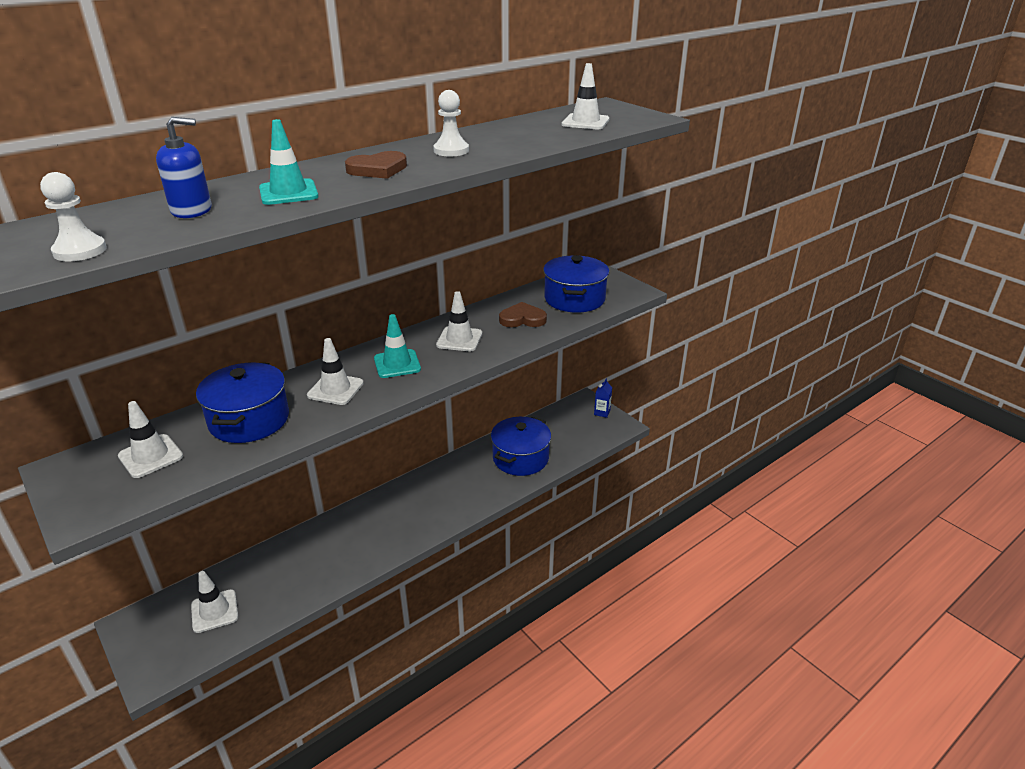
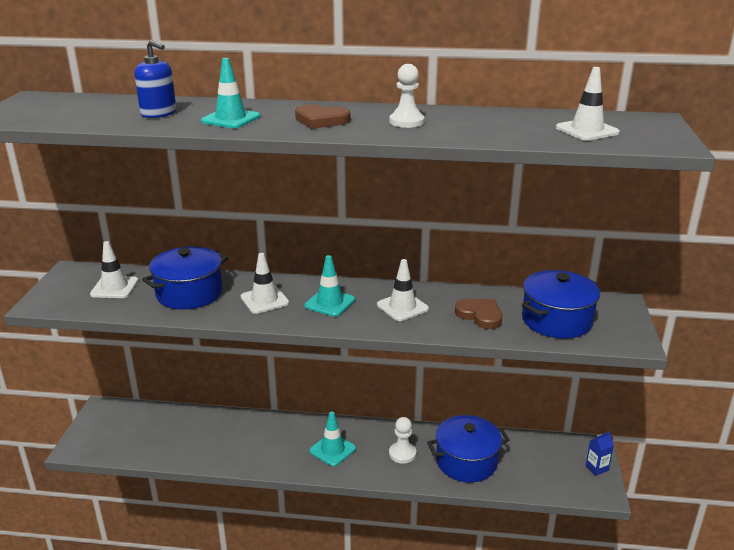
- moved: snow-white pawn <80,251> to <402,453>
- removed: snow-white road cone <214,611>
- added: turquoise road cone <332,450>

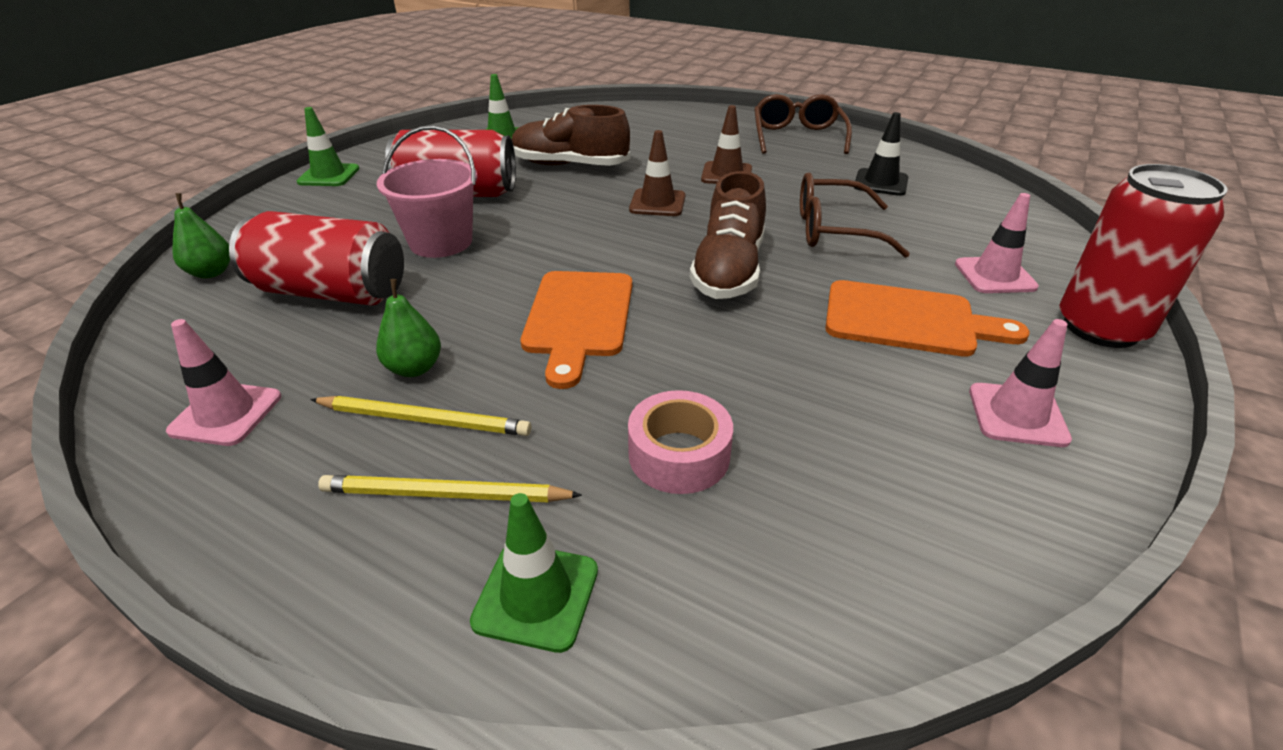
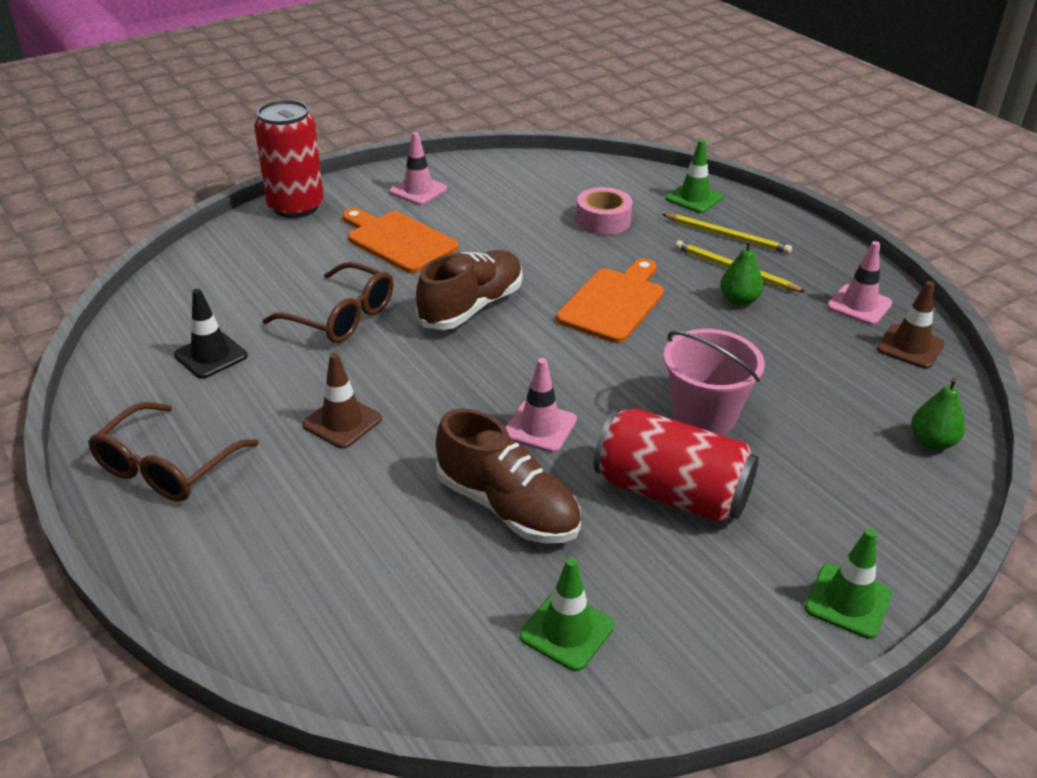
- removed: crimson can <331,292>
- moved: dark brown road cone <657,203> to <910,347>
- moved: rosy road cone <994,276> to <540,427>

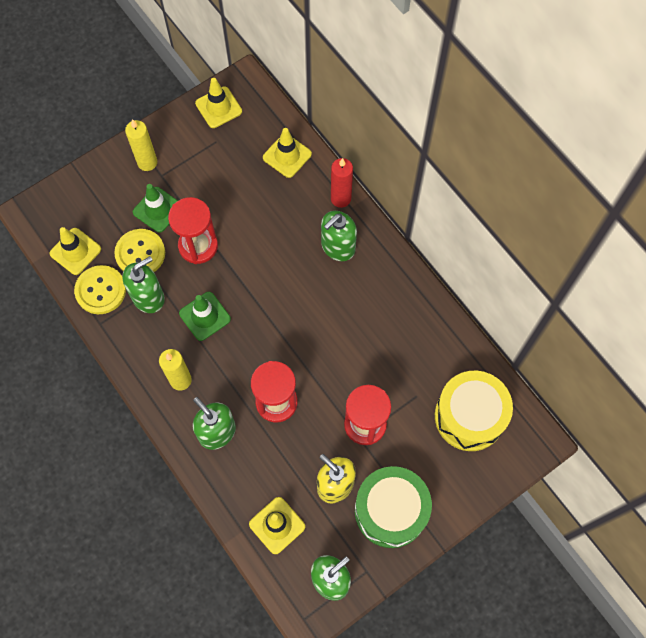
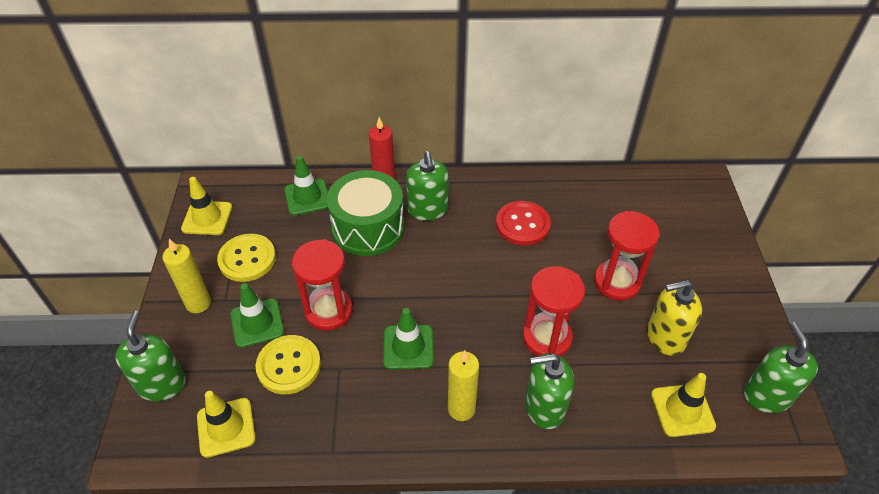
- moved: golden button <100,290> to <247,259>
- moved: green pump bottle <148,297> to <161,384>
- recoloured: golden road cone <287,156> to green road cone <307,197>
- moved: green drum <390,511> to <368,228>
- removed: golden drum <469,416>
- added: crimson button <522,224>

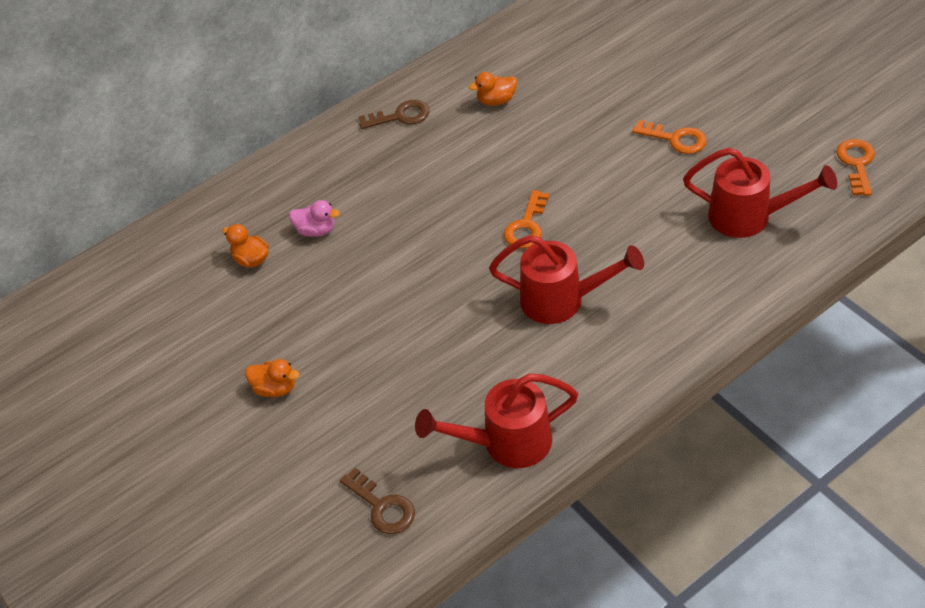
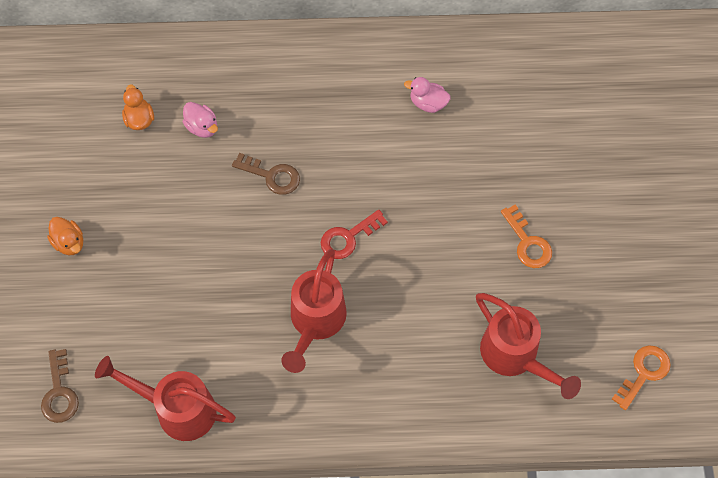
- moved: dark brown door key <400,116> to <272,176>
- recoloured: orange rubber duck <496,100> to rosy rubber duck <428,103>
- turned: crimson sprinkling can <561,300> = <315,322> 60 degrees clockwise
- recoloured: orange door key <526,226> to crimson door key <348,237>

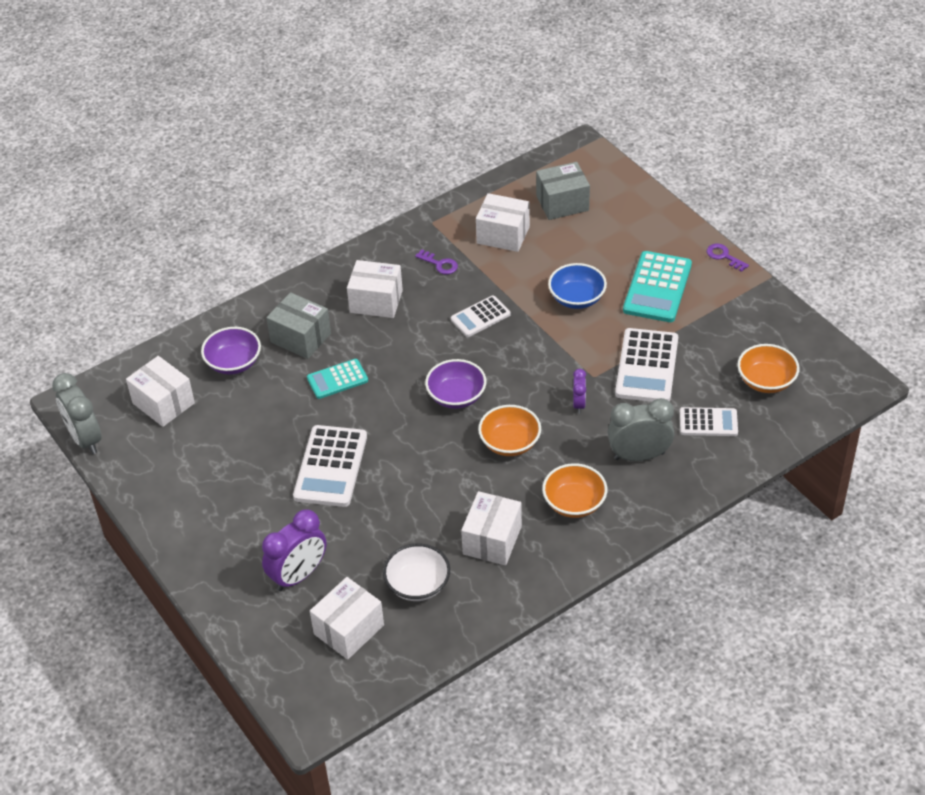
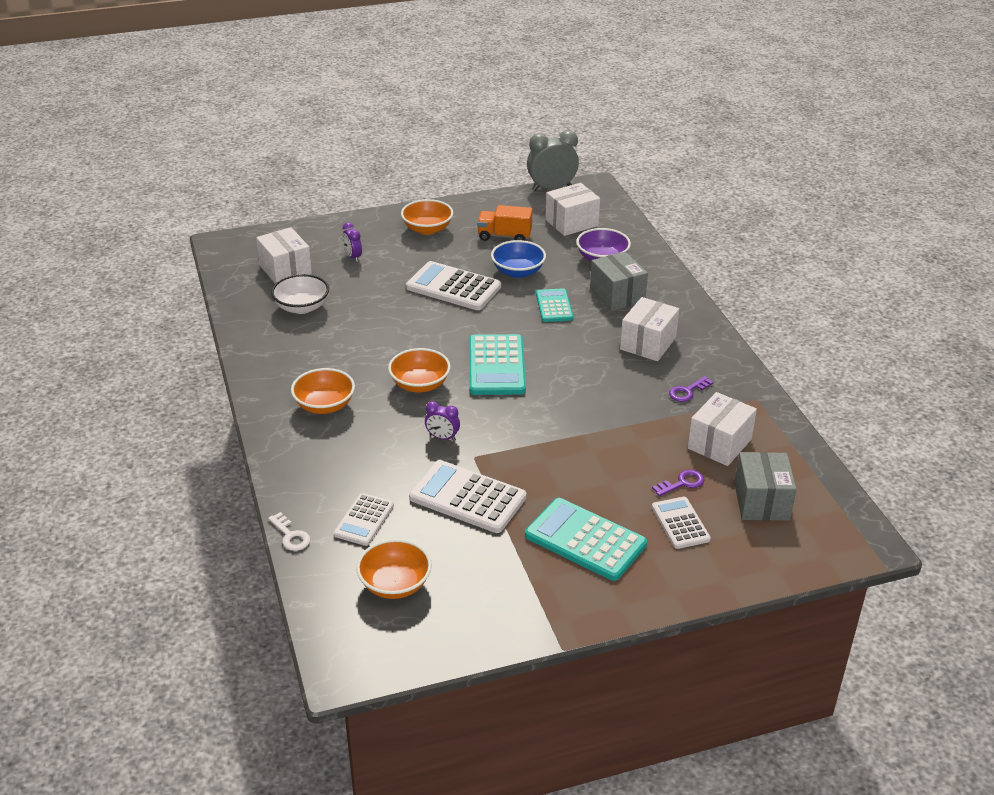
- resized: violet clock <298,575> = <353,257> x0.53
- turned: gray box <300,338> = <617,295> 75 degrees counterclockwise
- replaced: violet deep dish <456,396> to turquoise calculator <496,366>
- moved: snow-white calculator <480,317> to <680,523>
- removed: snow-white box <492,540>
- moved: cobalt deep dish <577,298> to <518,272>
- removed: gray clock <639,456>
- moved: violet door key <724,256> to <682,483>
- added: snow-white door key <291,535>
- added: orange deep dish <427,229>
- added: orange truck <504,236>

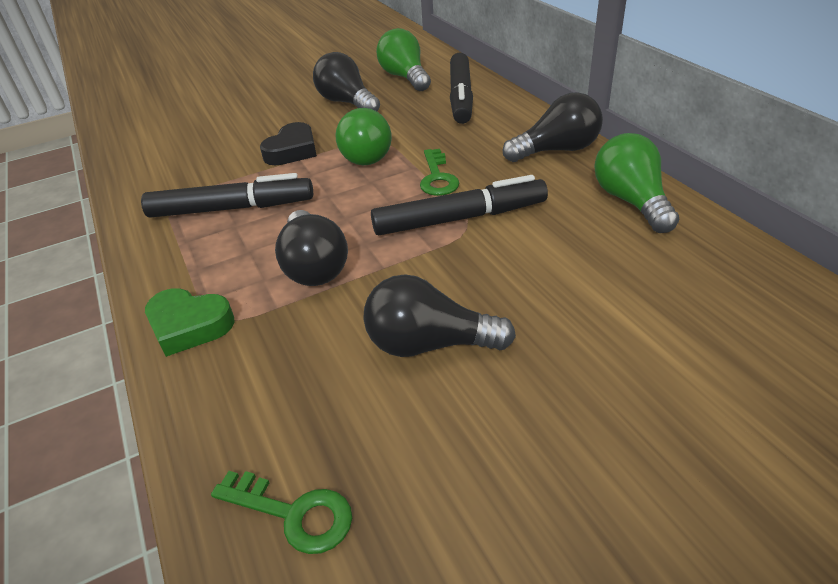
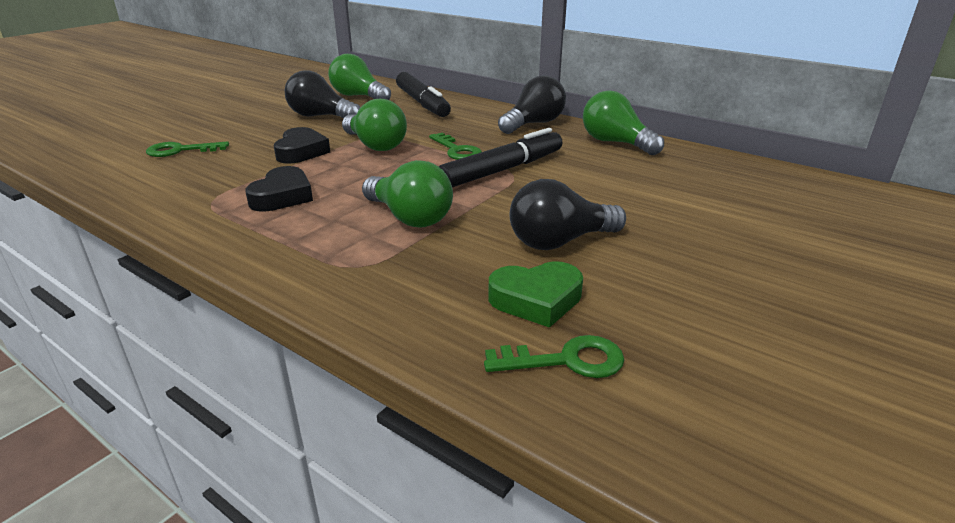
- replaced: jet-black marker pen <232,209> to jet-black heart <282,196>
- moved: green heart <189,326> to <536,300>
- recoloured: jet-black light bulb <314,266> to green light bulb <409,217>
- added: green door key <180,150>

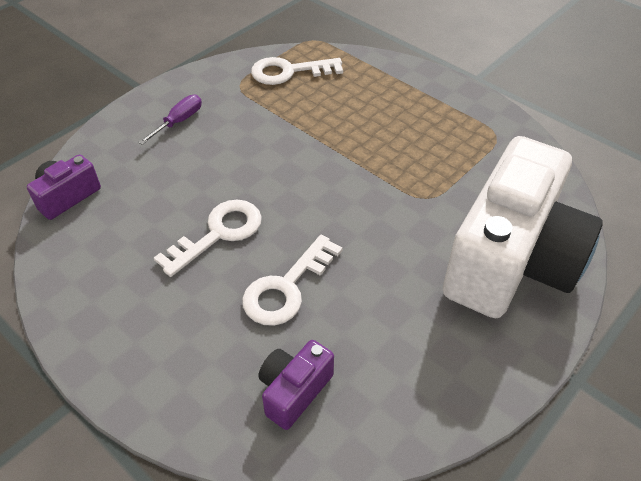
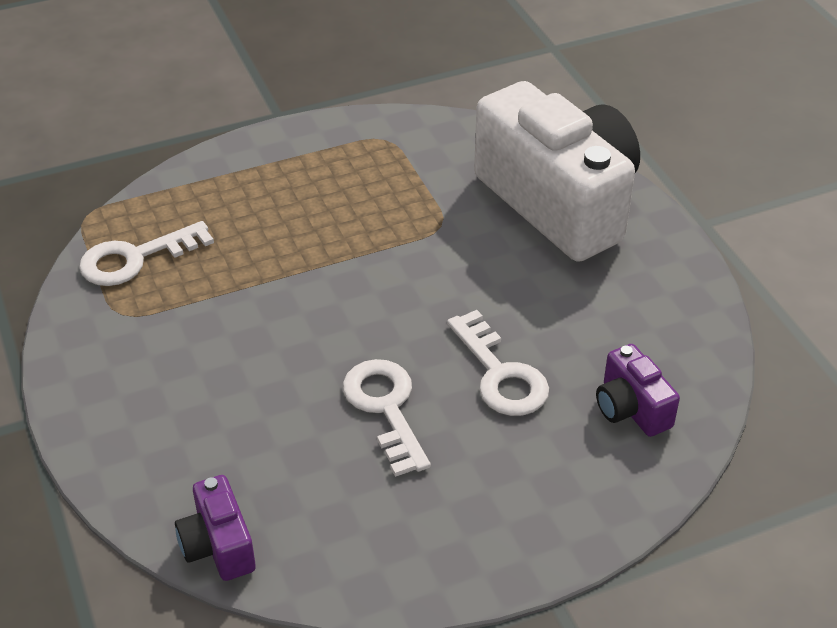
- removed: violet hand screwdriver <178,122>
- turned: snow-white door key <289,72> = <136,258> 45 degrees clockwise

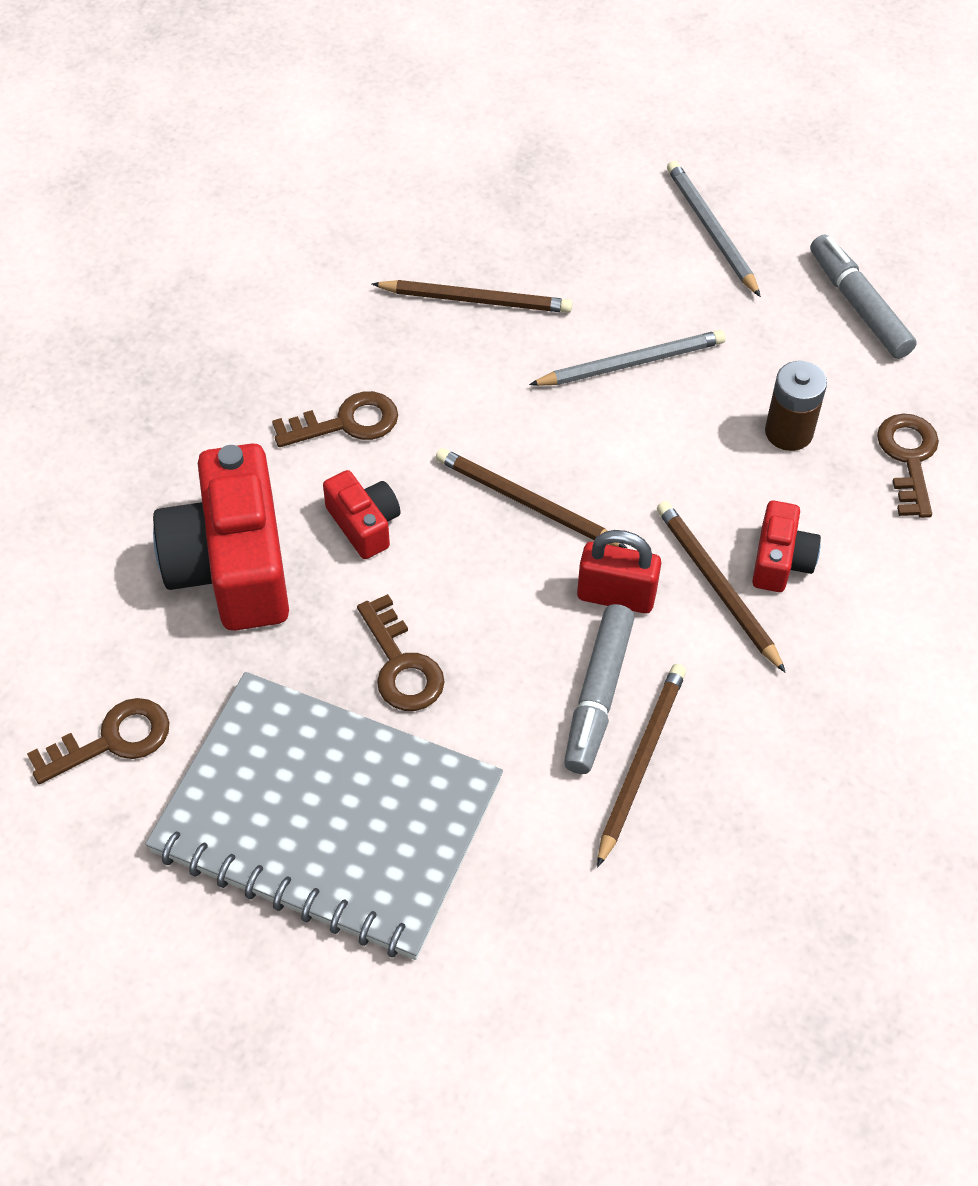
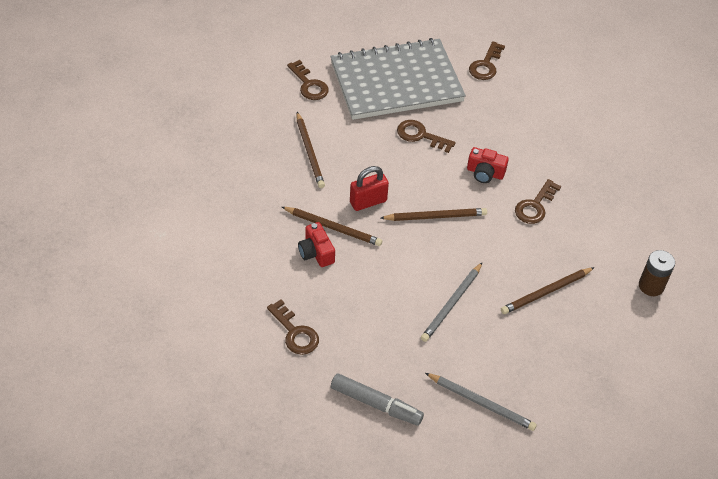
- removed: crimson camera <232,565>
- removed: gray marker pen <597,696>
- moved: dark brown battery <788,432> to <651,286>
- added: dark brown door key <309,85>

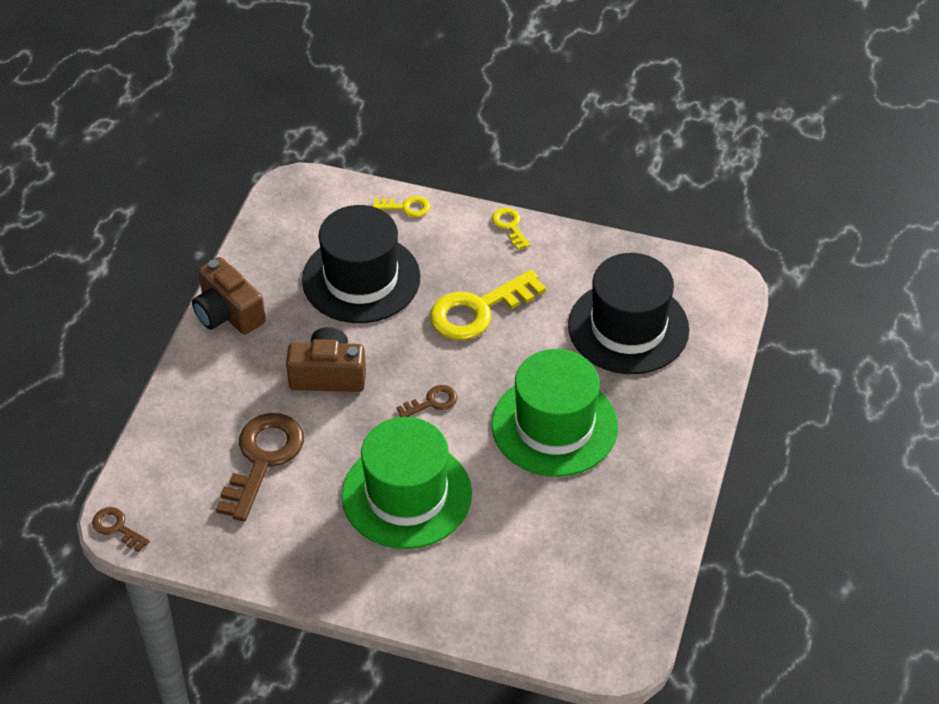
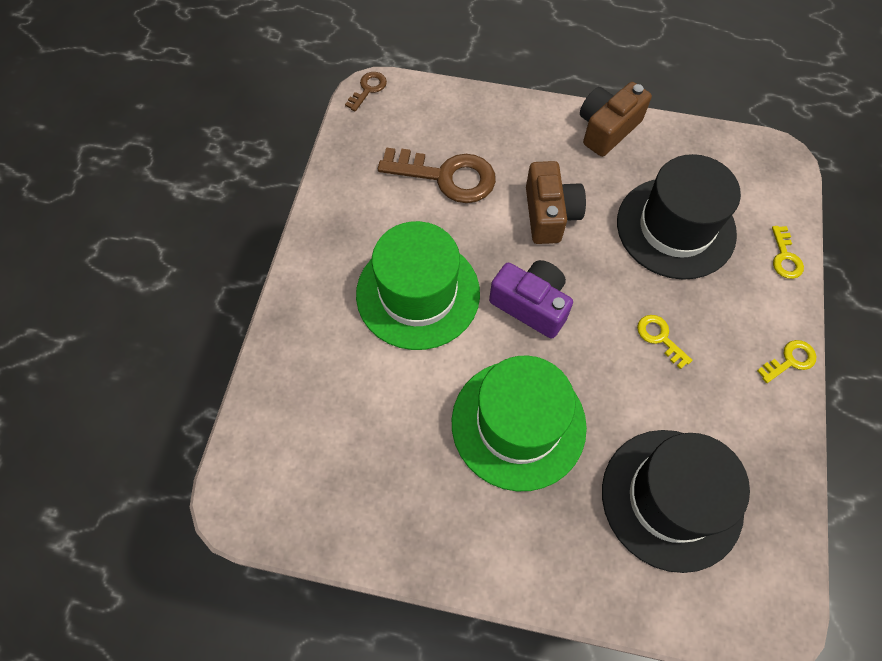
- replaced: dark brown door key <432,402> to violet camera <531,305>
- resized: golden door key <478,310> = <660,338> x0.49

